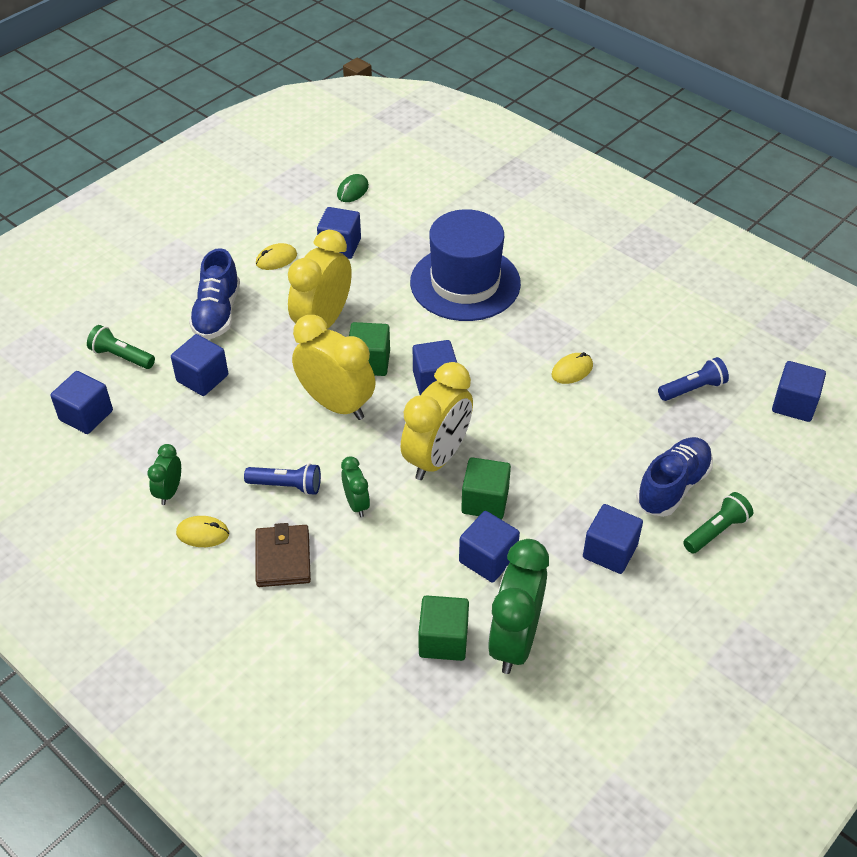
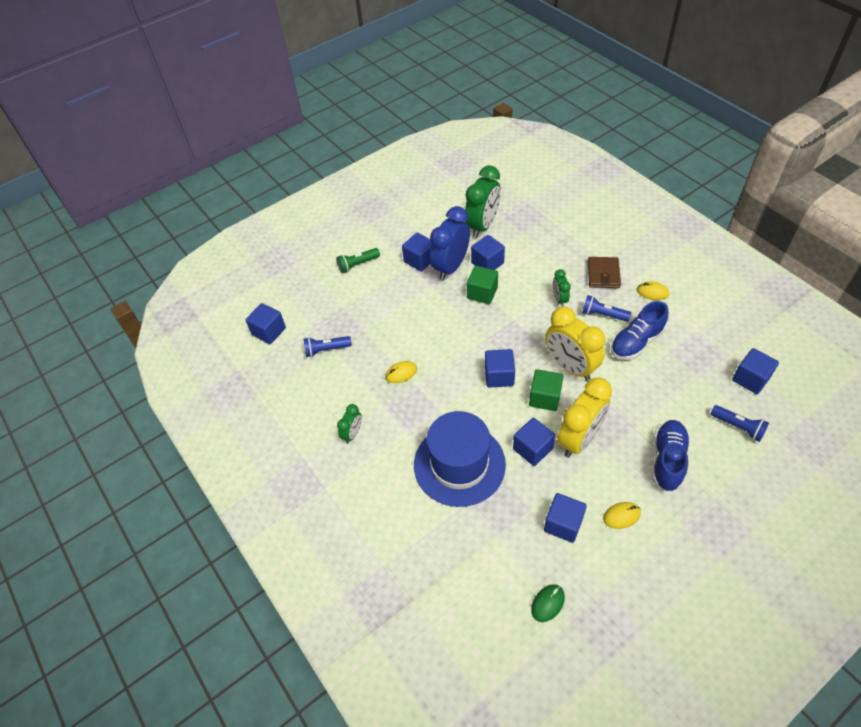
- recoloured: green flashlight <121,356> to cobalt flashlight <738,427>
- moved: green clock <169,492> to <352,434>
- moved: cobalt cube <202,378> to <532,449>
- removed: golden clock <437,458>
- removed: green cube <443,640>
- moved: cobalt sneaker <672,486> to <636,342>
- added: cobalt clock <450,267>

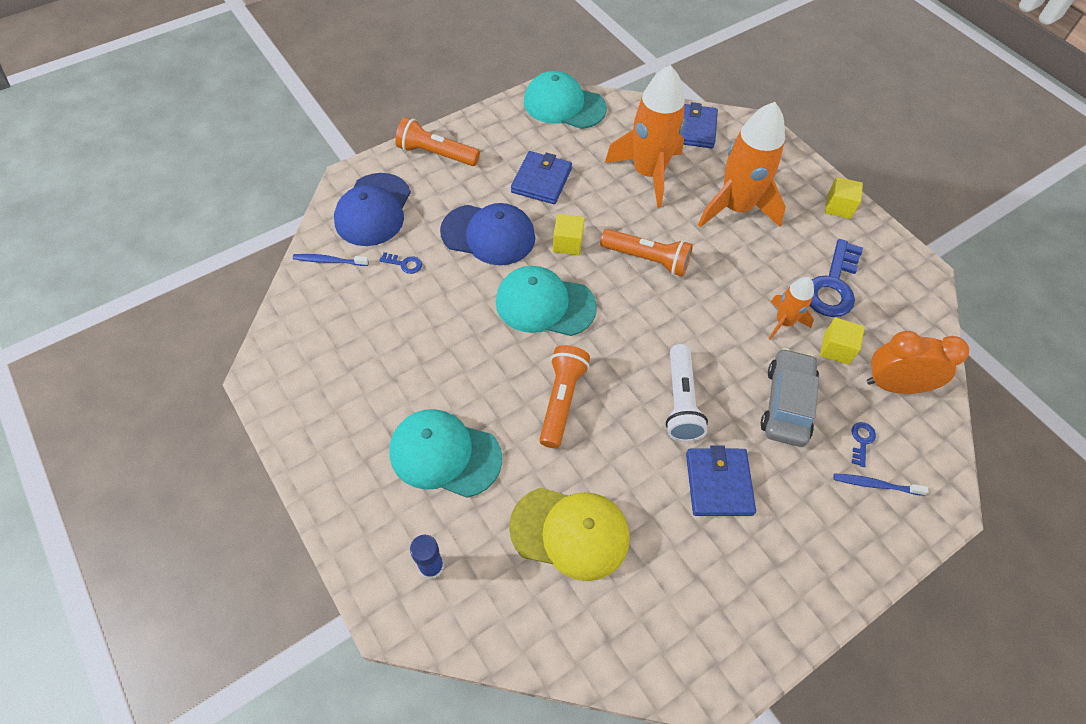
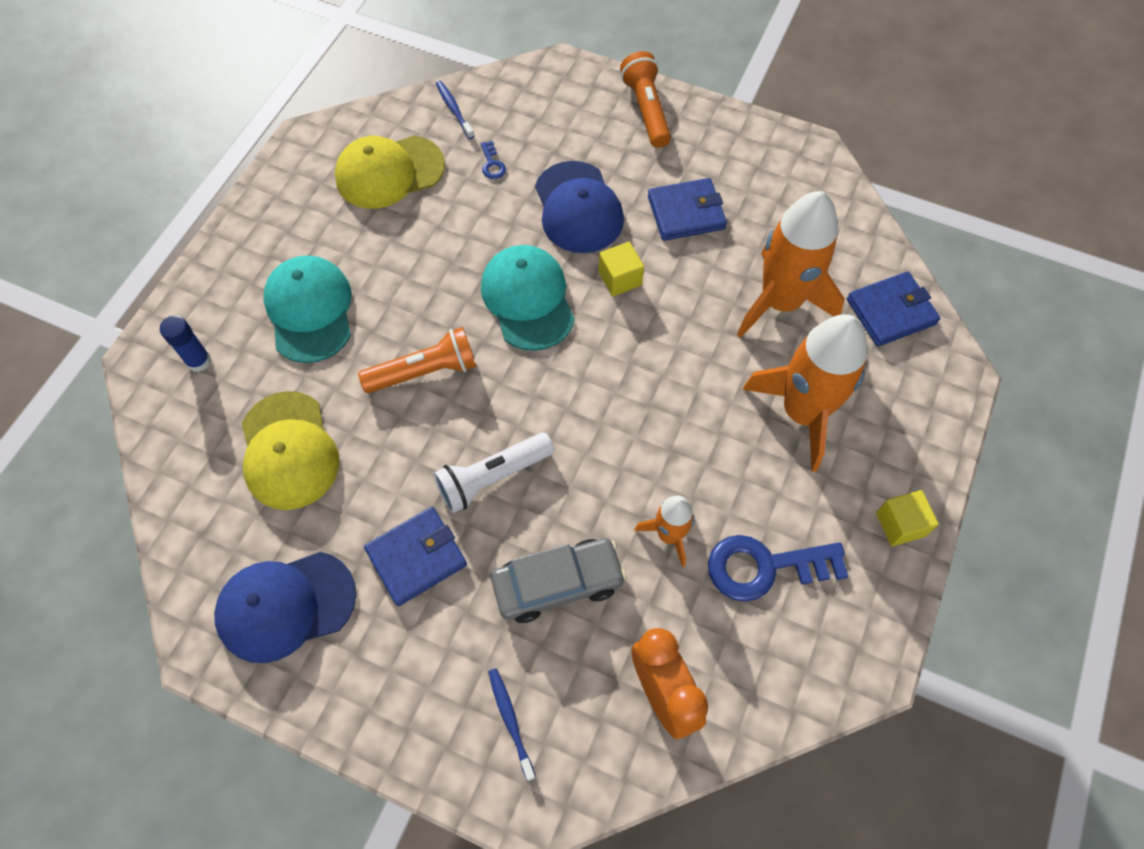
- moved: cobalt baseball cap <373,210> to <285,606>
- removed: turquoise baseball cap <564,105>
- removed: orange flashlight <647,259>
- removed: golden cube <836,349>
- removed: cobalt door key <861,441>
- added: golden baseball cap <389,172>

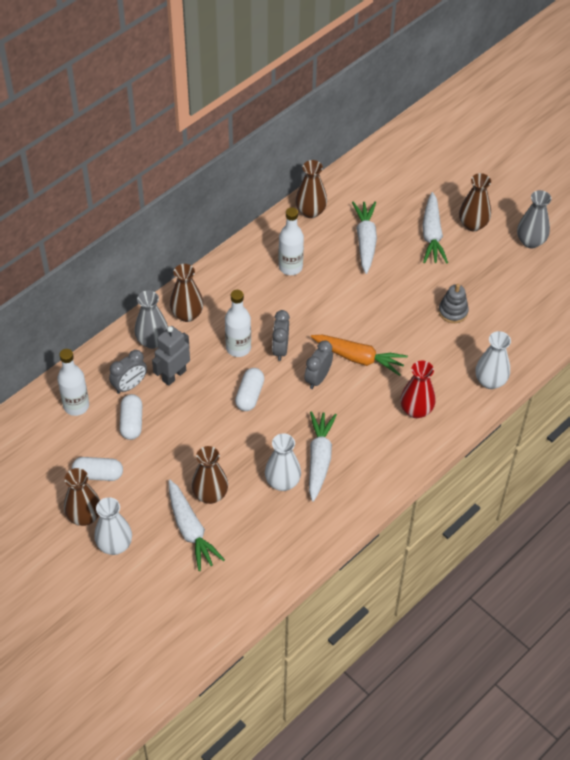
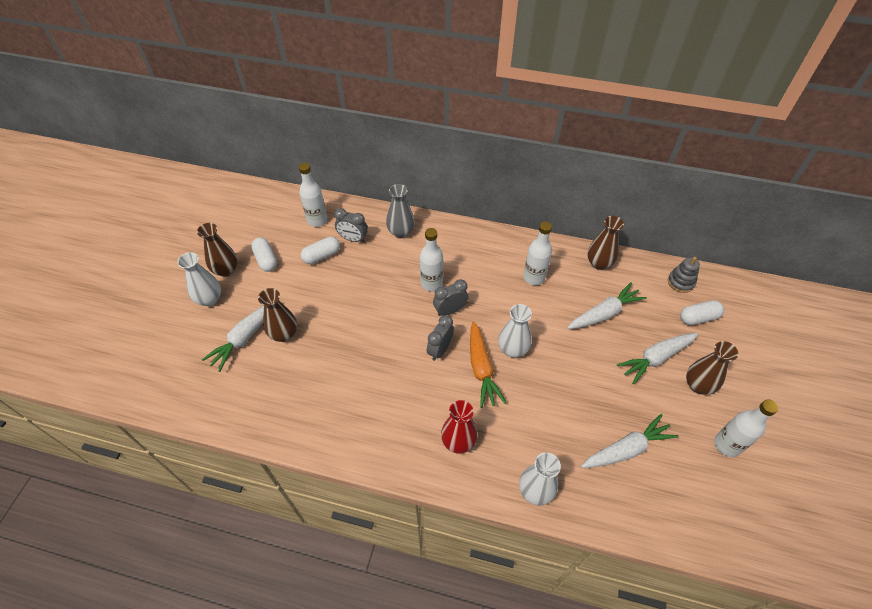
- removed: gray robot figure <174,375>
- removed: dark brown flower vase <187,314>
- moved: snow-white pill <249,395> to <698,318>
- moved: snow-white flower vase <282,482> to <512,349>
- turned: gray clock <318,378> = <440,350> 60 degrees counterclockwise
- moved: snow-white carrot <319,459> to <626,449>
- moved: gray stacking rings <453,311> to <680,282>
- replaced: gray flower vase <530,241> to snow-white flask <727,445>

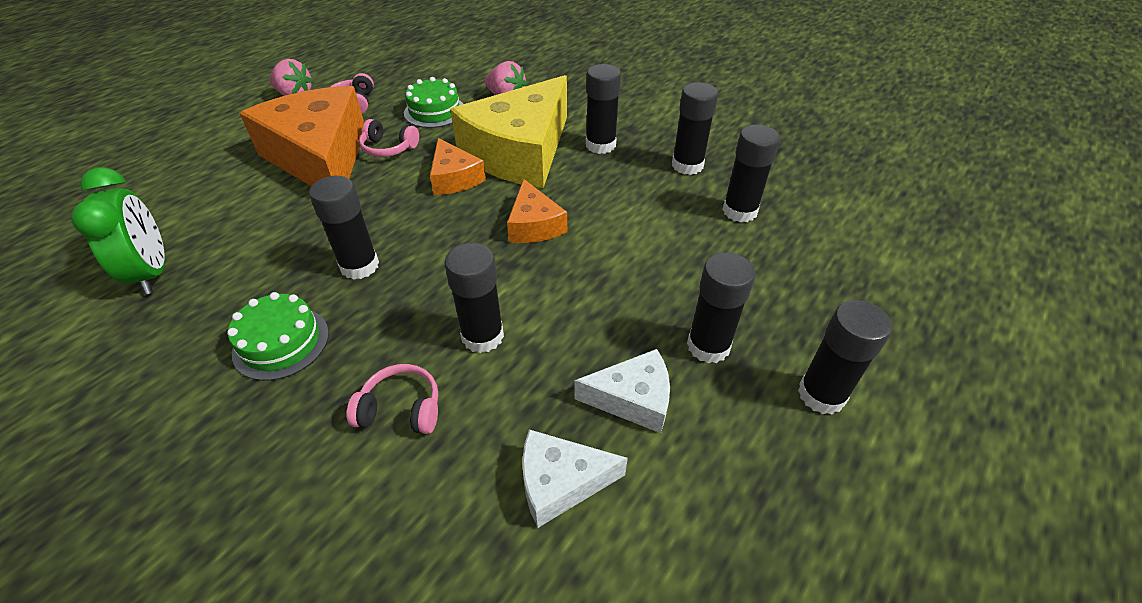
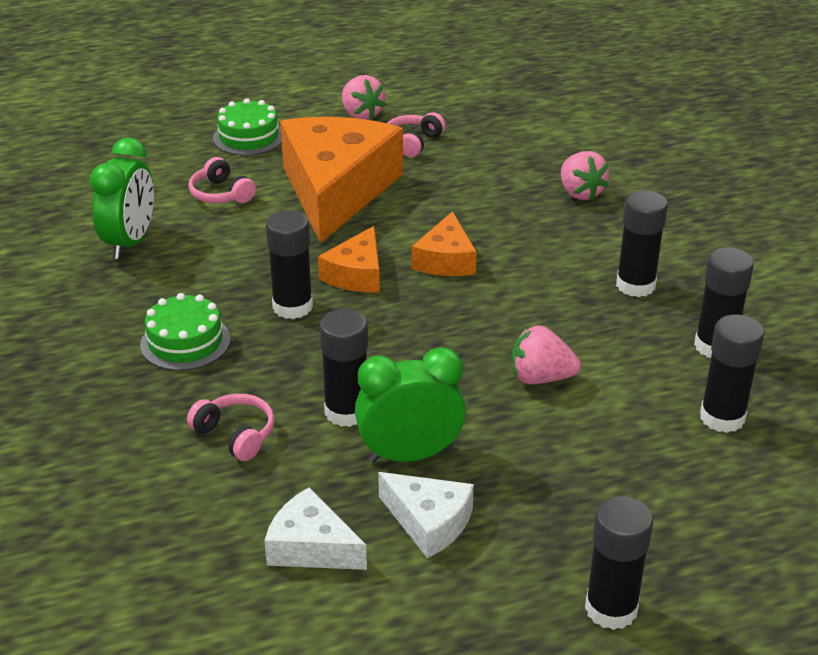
- moved: rosy headset <388,148> to <221,194>
- moved: green cake <434,111> to <248,137>
- removed: golden cheese wedge <520,152>
- moved: orange cheese wedge <534,225> to <356,274>
- removed: jet-black glue stick <708,346>
- added: green clock <410,455>
- added: rosy strawberry <540,378>

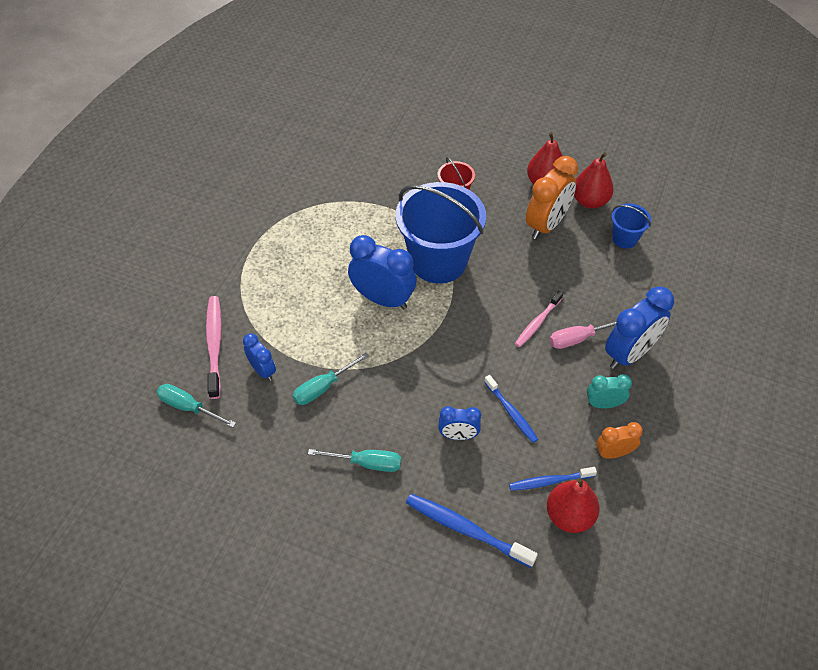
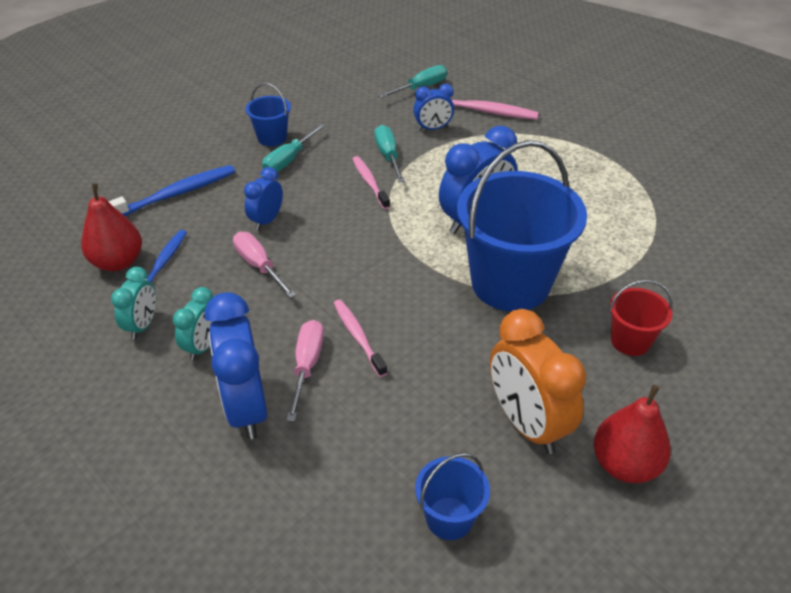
- replaced: cobalt tooth brush <511,412> to rosy hand screwdriver <259,266>
- removed: crimson pear <589,201>
- recoloured: orange clock <613,453> to turquoise clock <143,325>
- added: cobalt sand bucket <272,138>
- added: rosy tooth brush <369,182>

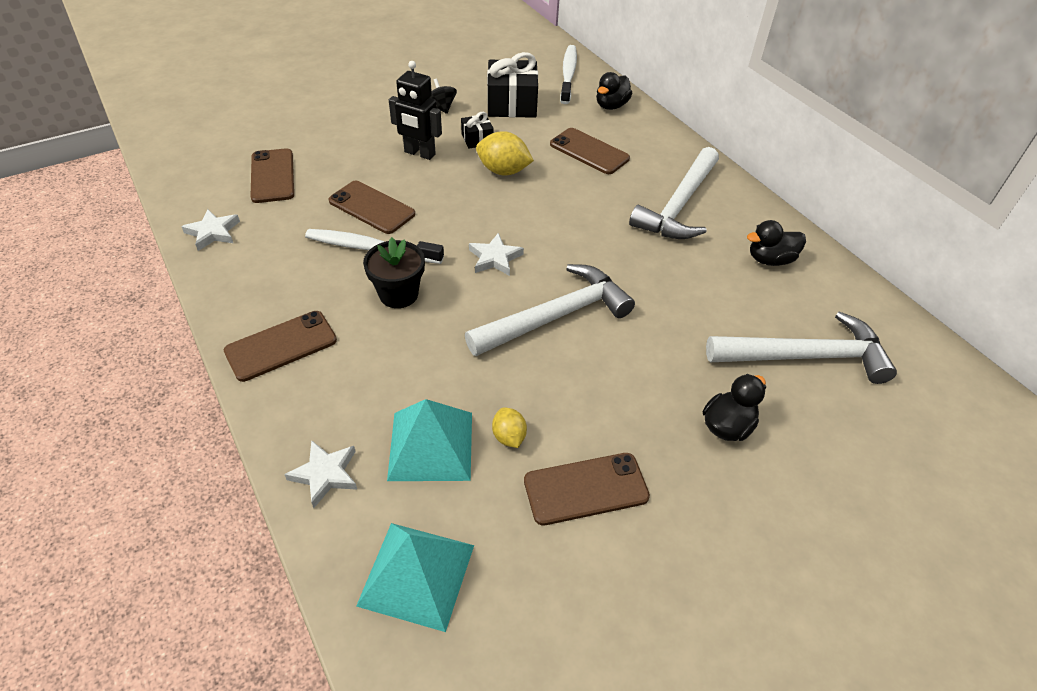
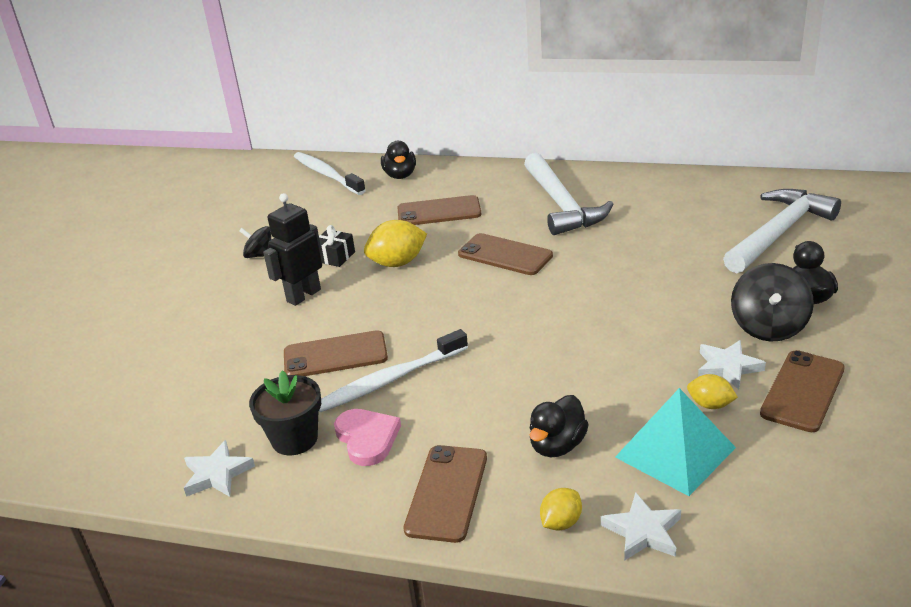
- moved: dark brown smartphone <272,176> to <505,255>
- removed: turquoise pyramid <417,575>
- moved: jet-black potted plant <398,294> to <294,439>
- turned: jet-black robot figure <419,153> = <303,295> 150 degrees clockwise
- removed: snow-white claw hammer <555,316>
- moved: snow-white star <495,258> to <727,367>
- removed: jet-black present <512,104>
- moved: jet-black rubber duck <770,260> to <557,445>
- added: rosy heart <367,438>
- added: golden lemon <561,522>
- added: jet-black toy top <768,327>

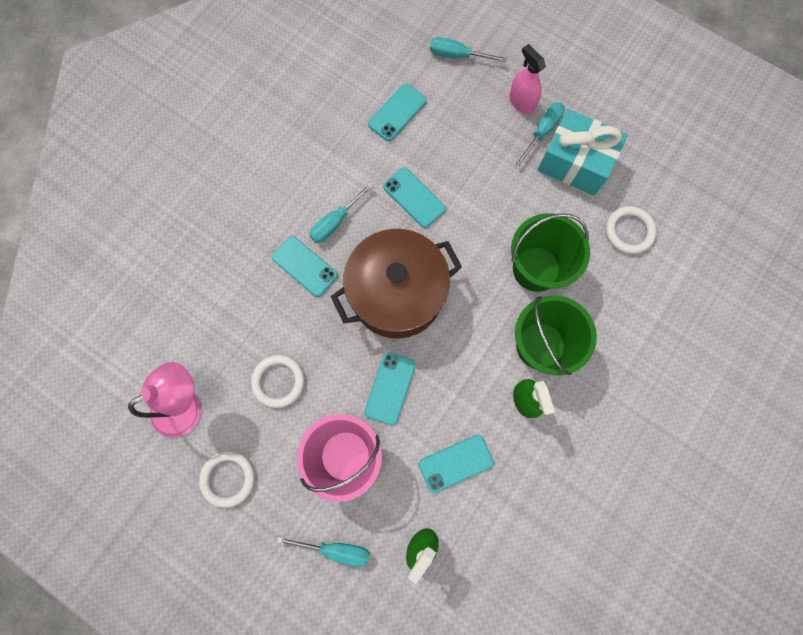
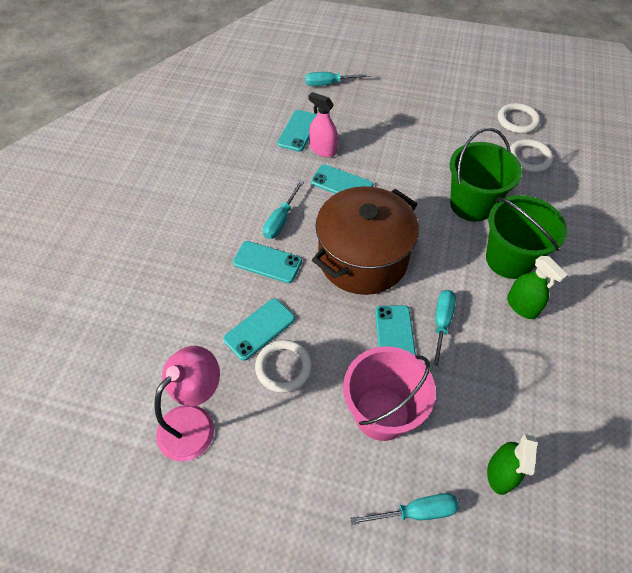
- moved: snow-white ring <228,478> to <517,120>
- moved: turquoise smartphone <456,463> to <259,329>
- moved: rosy spray cleaner <521,102> to <323,150>
- moved: turquoise hand screwdriver <542,131> to <441,324>
- removed: turquoise present <575,162>

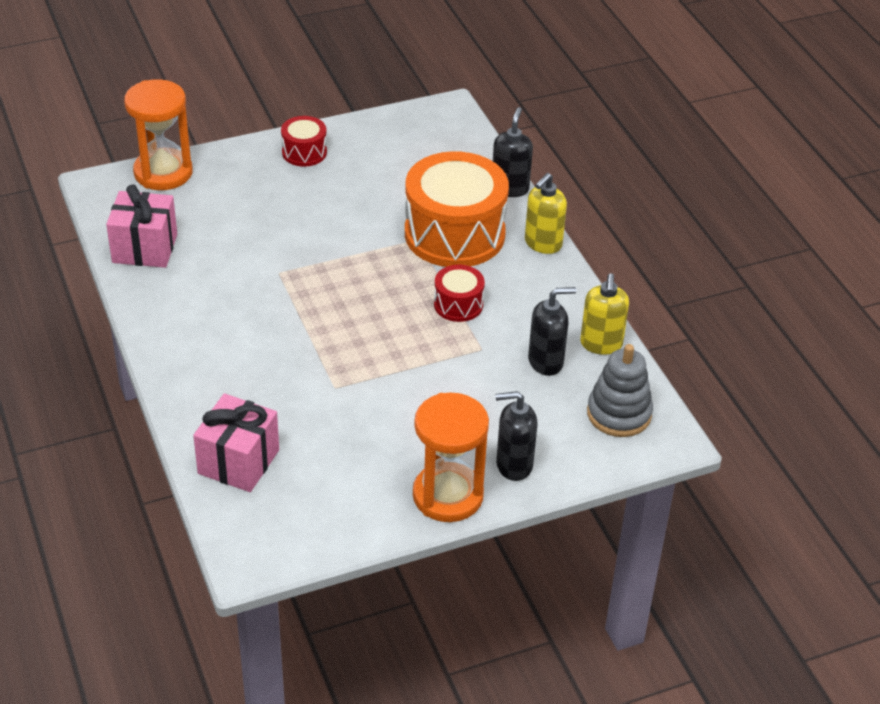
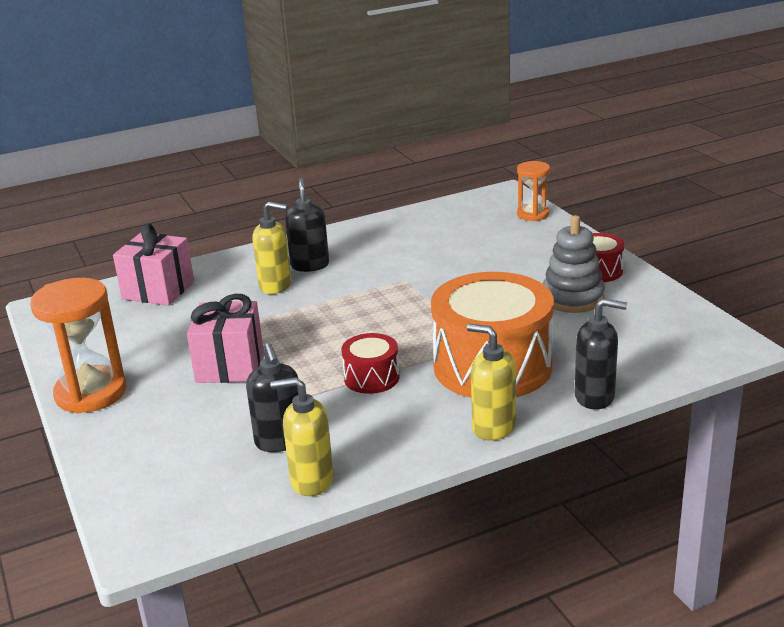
- moved: rosy present <145,248> to <230,365>
- resized: orange sand timer <163,172> = <533,214> x0.58
- moved: jet-black pump bottle <513,465> to <310,265>
- moved: gray stacking rings <619,414> to <572,298>
- added: golden pump bottle <276,286>

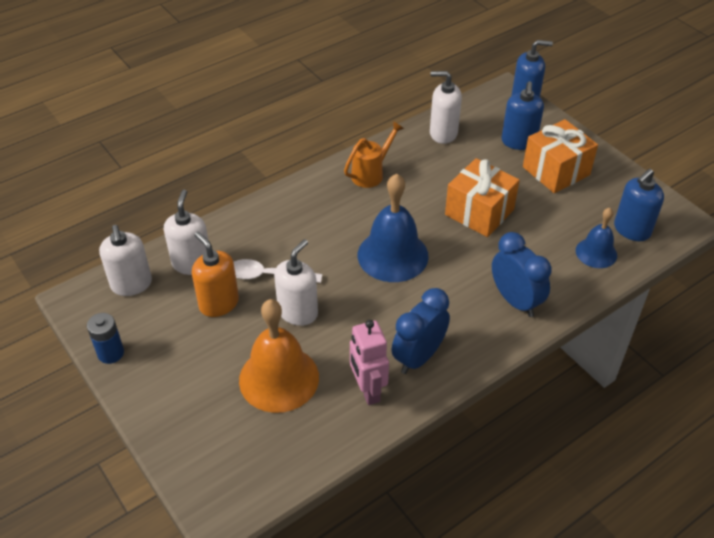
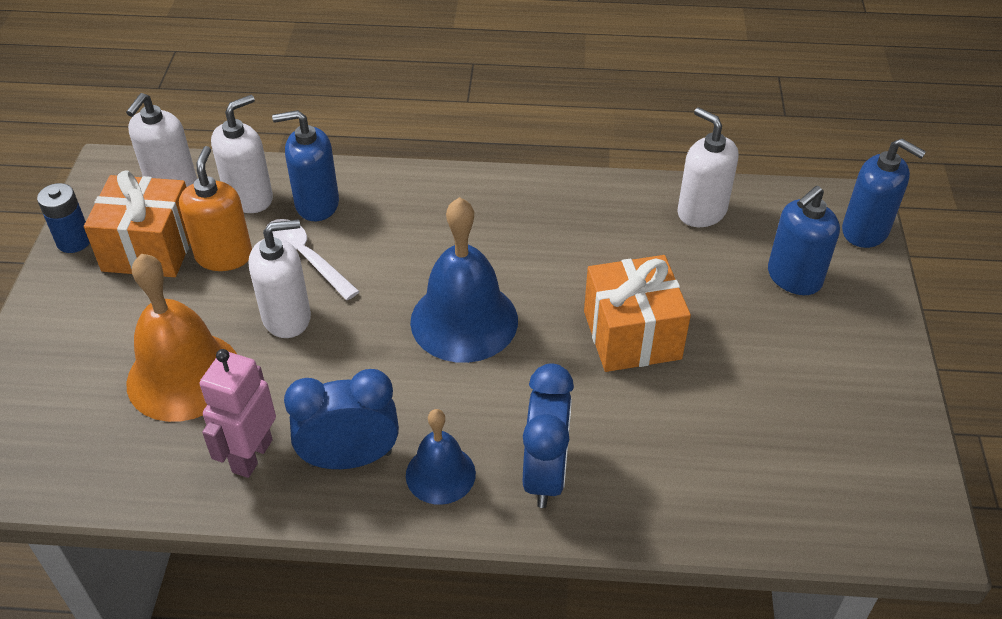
- removed: orange sprinkling can <371,174>
- moved: orange present <556,171> to <150,248>
- moved: cobalt hand bell <596,253> to <440,474>
- moved: cobalt pump bottle <631,230> to <316,204>

